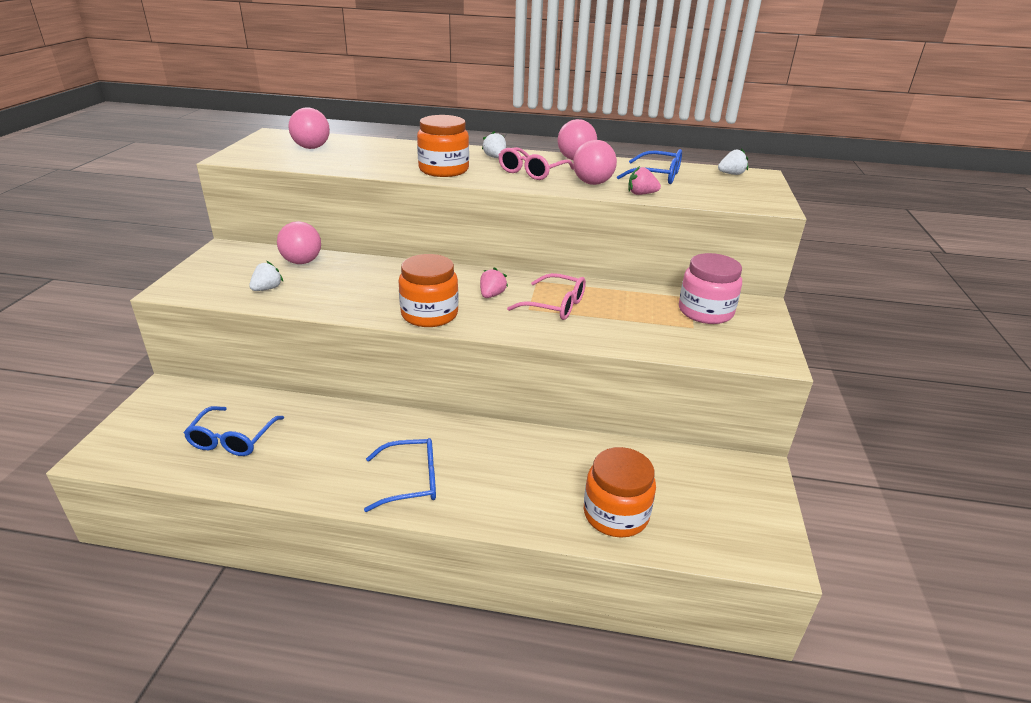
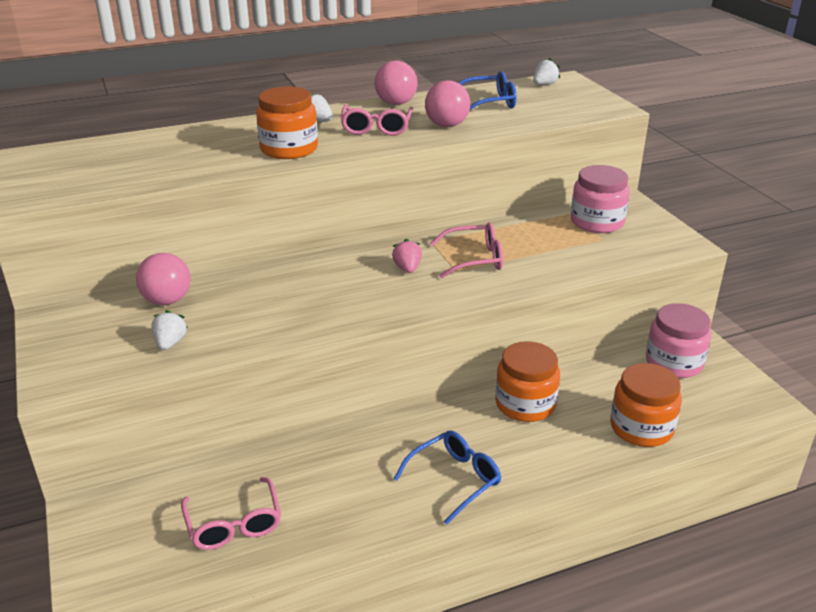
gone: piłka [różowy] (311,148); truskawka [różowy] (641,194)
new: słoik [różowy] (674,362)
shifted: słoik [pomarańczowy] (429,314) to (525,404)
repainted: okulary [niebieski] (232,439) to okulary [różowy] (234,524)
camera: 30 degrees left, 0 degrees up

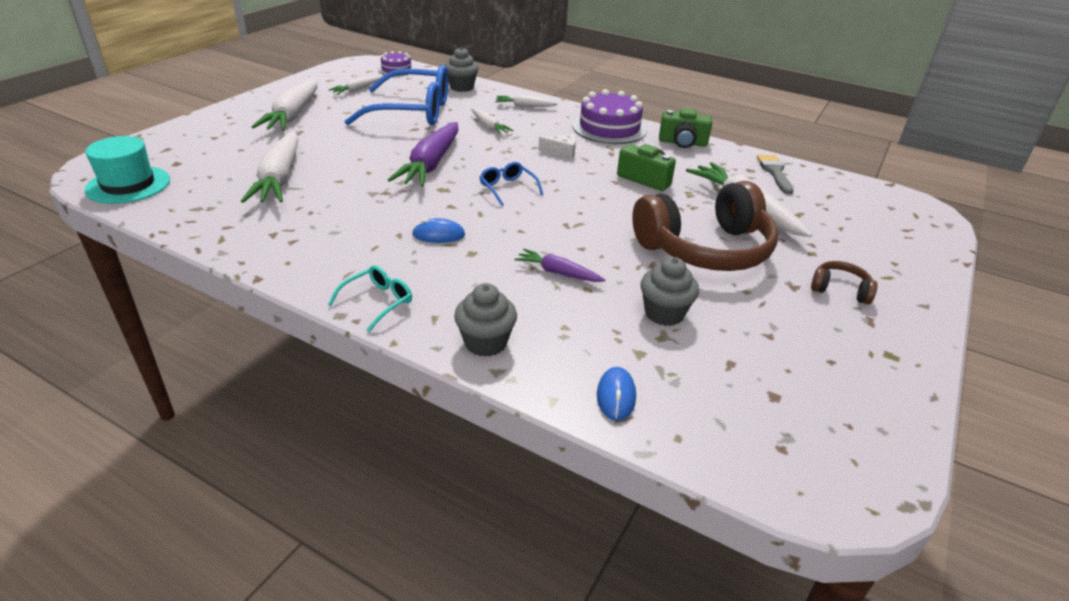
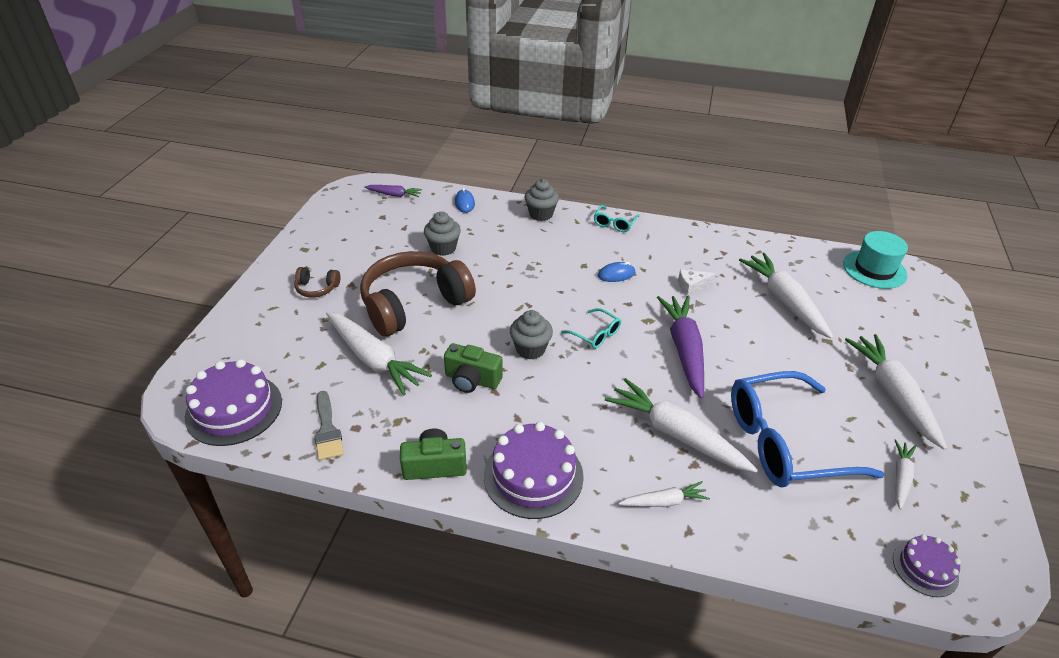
new: tort [fioletowy] (234,409)
shifted: marchewka [fioletowy] (558,273) to (394,195); muffinka [szary] (461,87) to (530,349); ser [biały] (562,152) to (691,286)
repainted: okulary [niebieski] (507,188) to okulary [turkusowy] (595,334)
scaled: marchewka [biały] (489,126) = (676,434) x1.93
camera: 165 degrees right, 5 degrees up

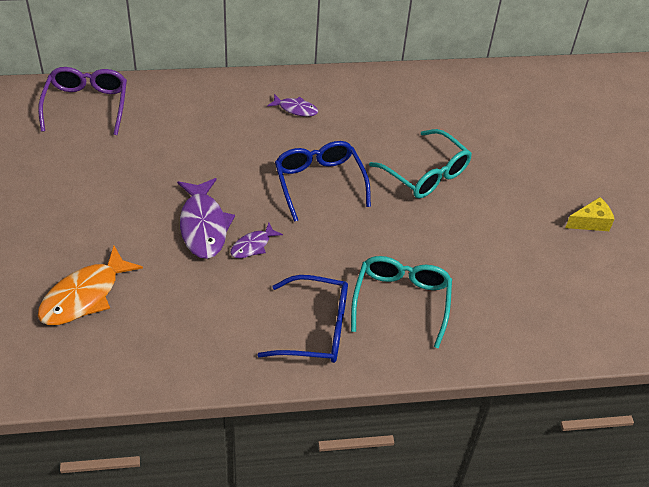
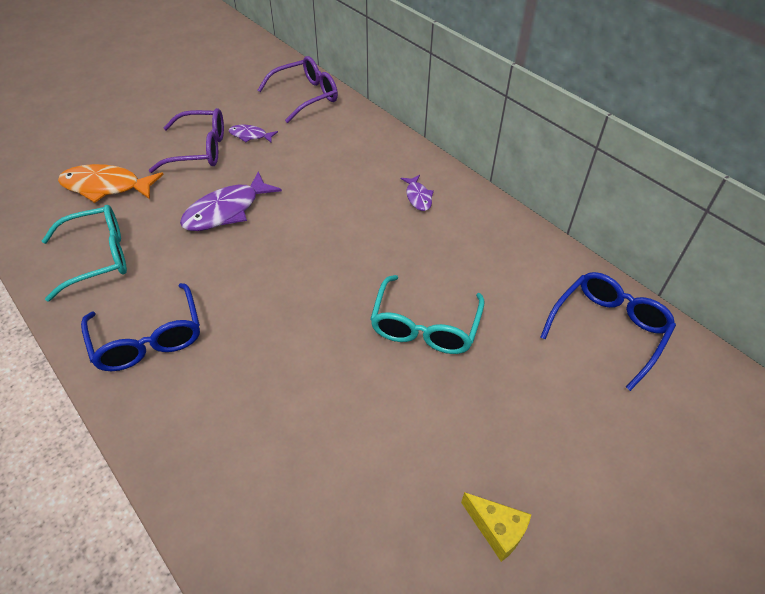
new: okulary [fioletowy] (200,150)
shifted: okulary [turkusowy] (401,301) to (98,257); ryba [fioletowy] (253,245) to (250,136); okulary [niebieski] (319,182) to (608,329)
camera: 60 degrees right, 0 degrees up

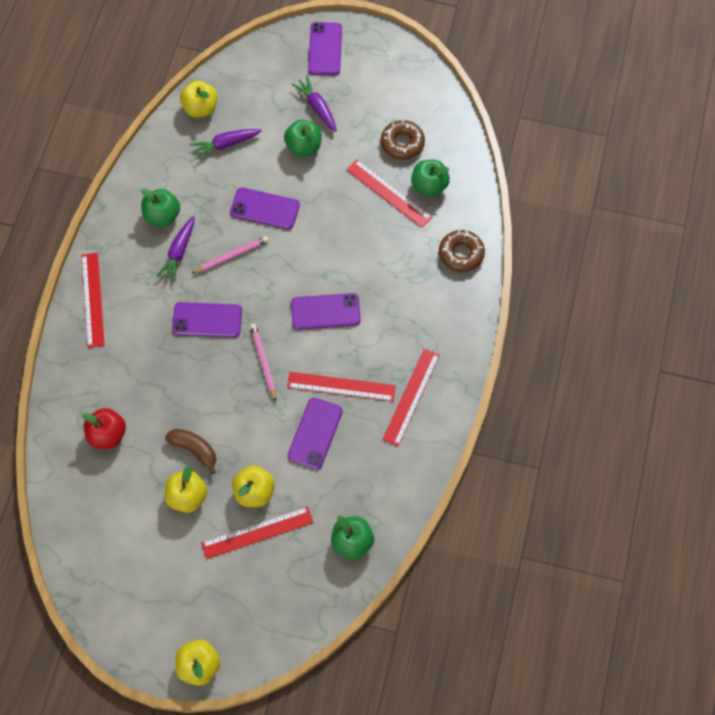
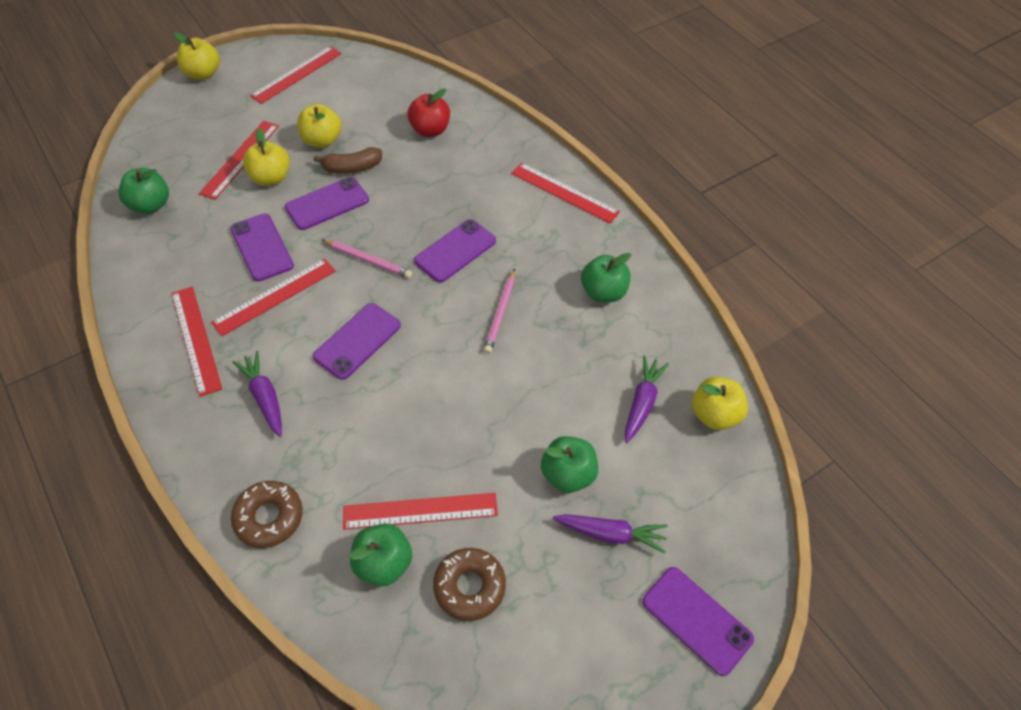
new: linijka [czerwony] (297,74)
shifted: marchewka [fioletowy] (179,252) to (264,397); telefon [fioletowy] (265,208) to (327,204)
camera: 130 degrees right, 10 degrees down

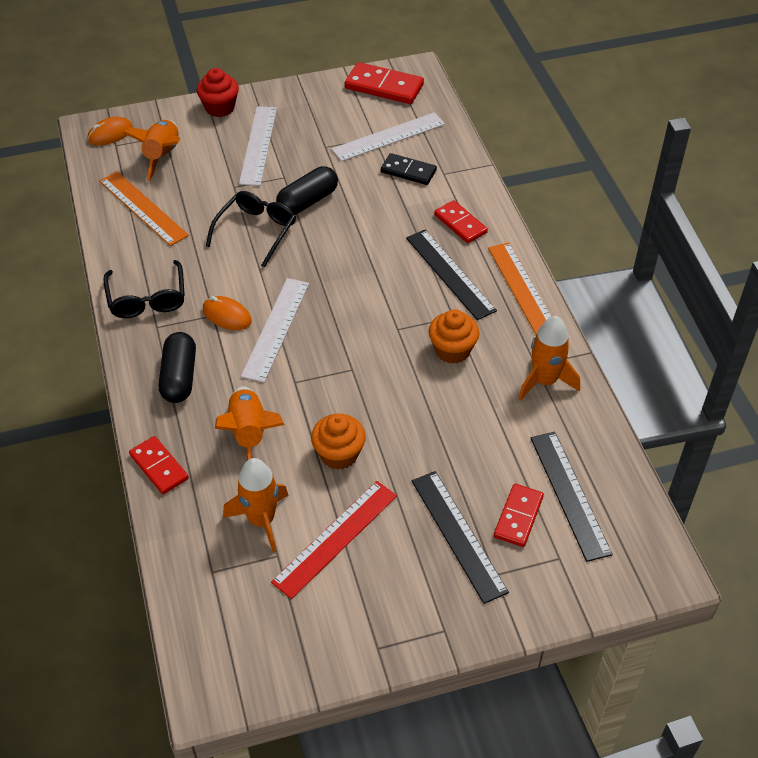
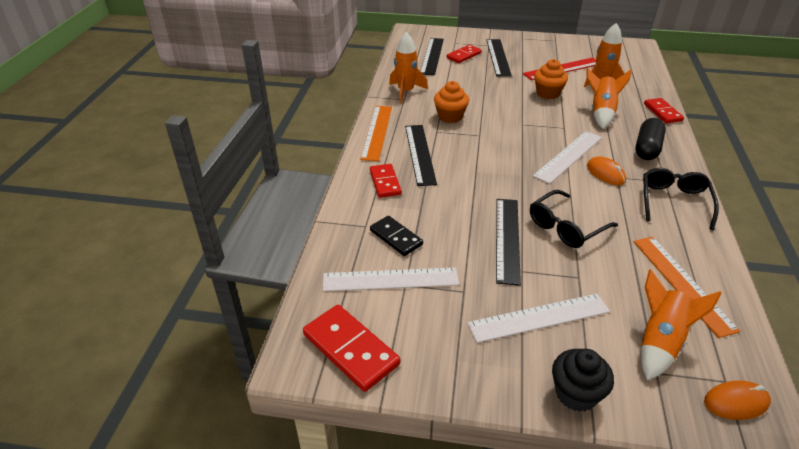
swapped: kapsułka [czarny] (307,201) to linijka [czarny] (507,239)
repainted: muffinka [czerwony] (220,108) to muffinka [czarny] (576,393)
rotated: linijka [biały] (258,145) = (539,317) 45 degrees clockwise
camera: 155 degrees left, 10 degrees down

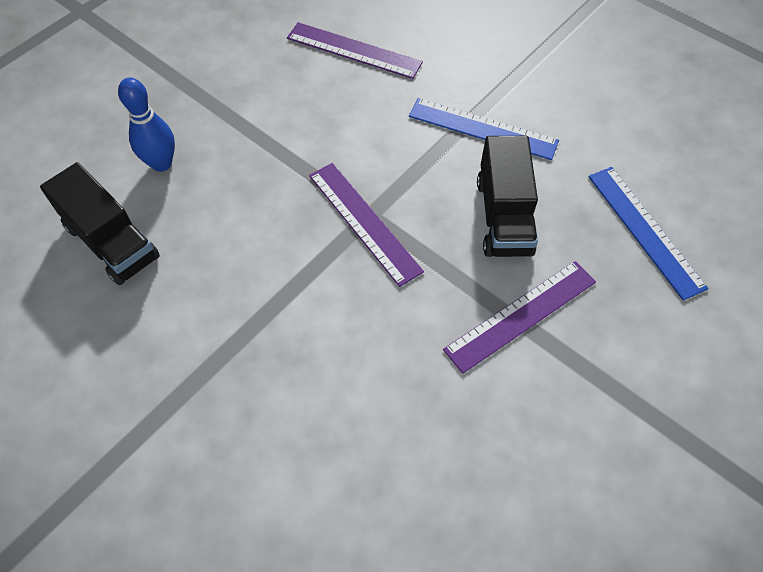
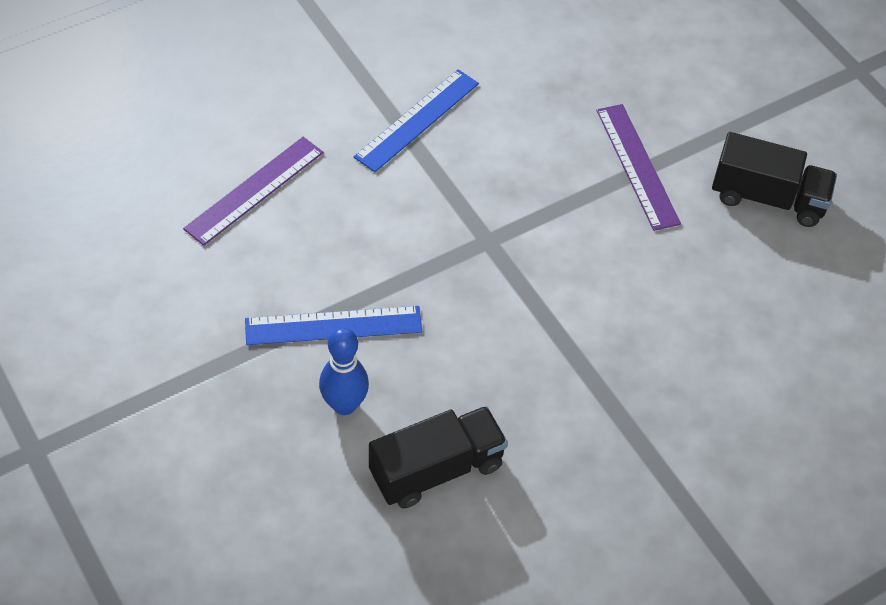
gone: linijka [fioletowy] (364,222)
shifted: linijka [niebieski] (645,230) to (333,326); ciężarówka [czarny] (503,216) to (767,198)
camera: 75 degrees left, 5 degrees down

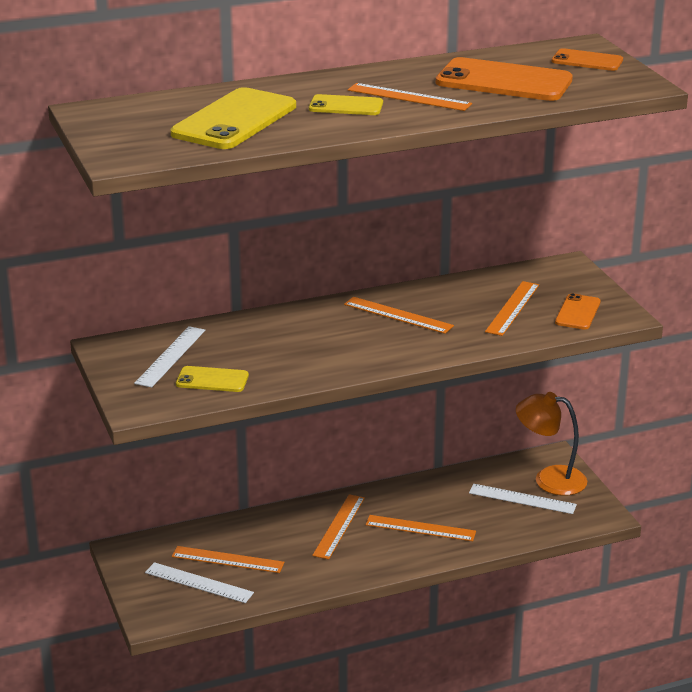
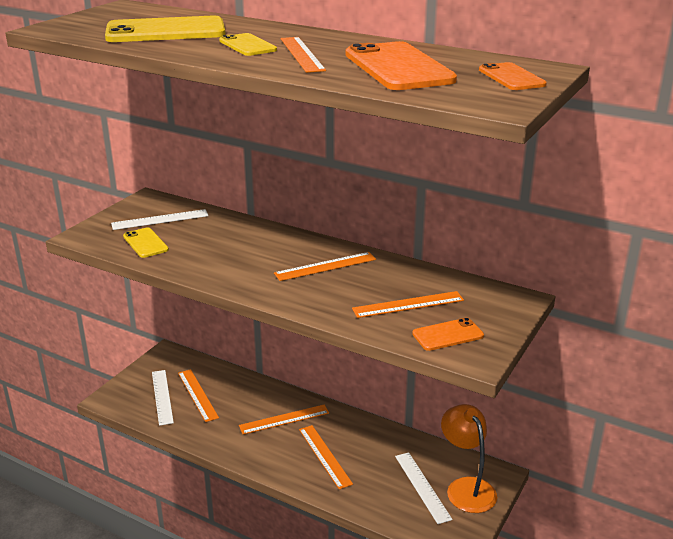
rotated: linijka [pomarańczowy] (398,315) = (325,266) 75 degrees clockwise
camera: 50 degrees right, 0 degrees up

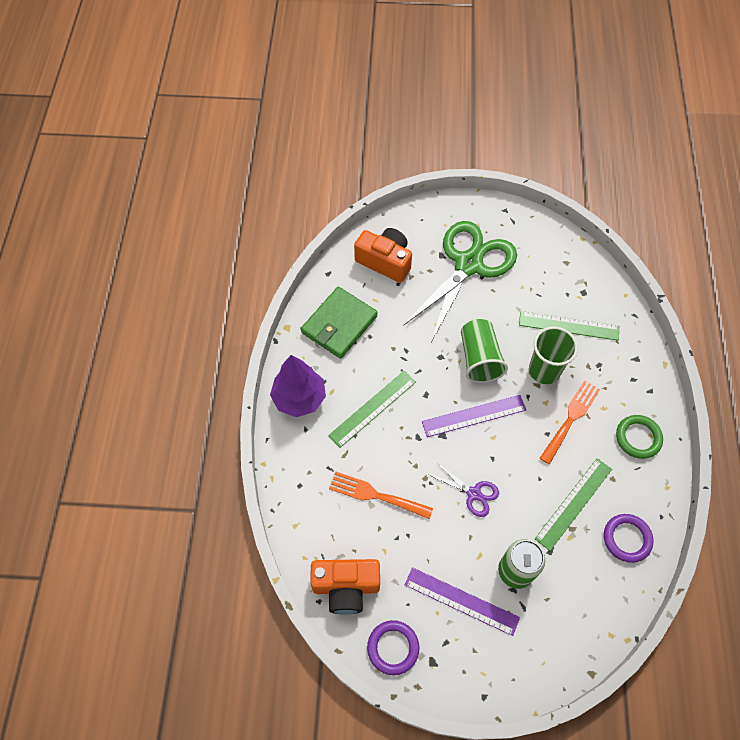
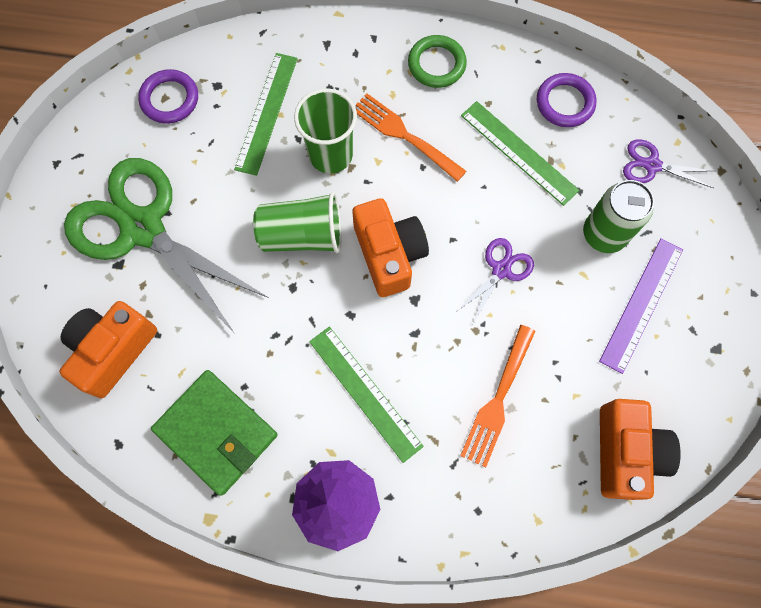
new: nożyczki [fioletowy] (652,165)
shifted: pierścień [fioletowy] (393,648) to (170,99)
swapped: linijka [fioletowy] (474,416) to aparat fotograficzny [pomarańczowy] (389,254)
camera: 85 degrees left, 10 degrees up

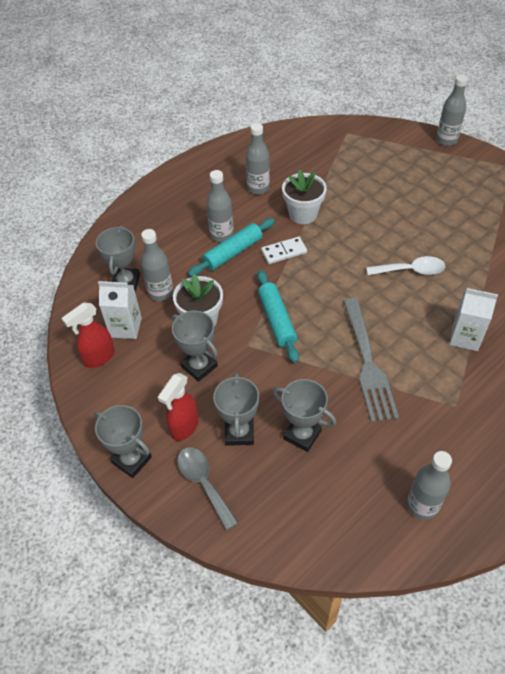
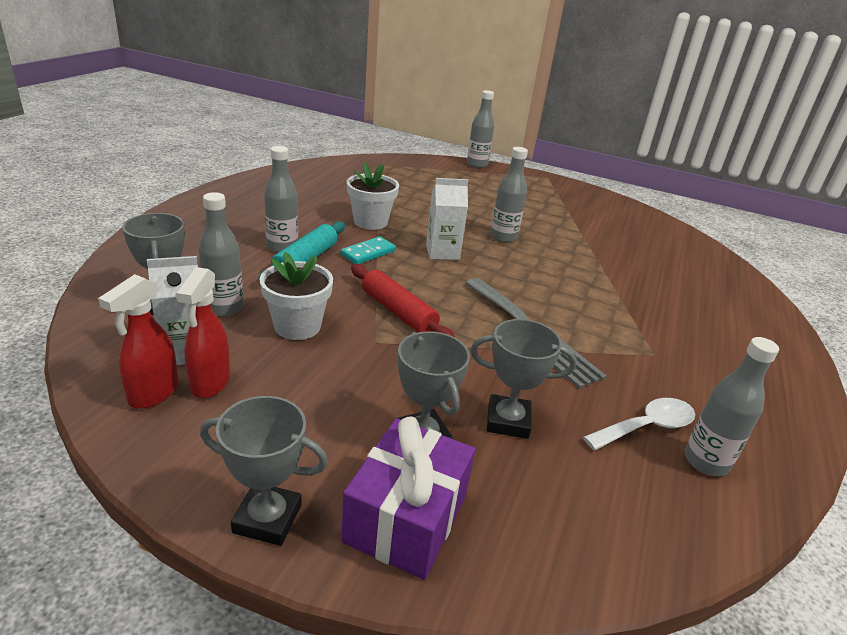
gone: puchar [szary] (199,366)
shifted: spryskiwacz [czerwony] (184,427) to (210,383); karton mleka [biały] (465,337) to (442,252); butelka [szary] (258,188) to (503,237); łyżka [biały] (411,270) to (646,427)
swapped: łyżka [szary] (203,483) to prezent [fioletowy] (406,518)
repainted: kostka domina [biały] (284,252) to kostka domina [turkusowy] (368,253); wałek do ciasta [turkusowy] (277,320) to wałek do ciasta [czerwony] (398,312)
camera: 30 degrees left, 20 degrees down

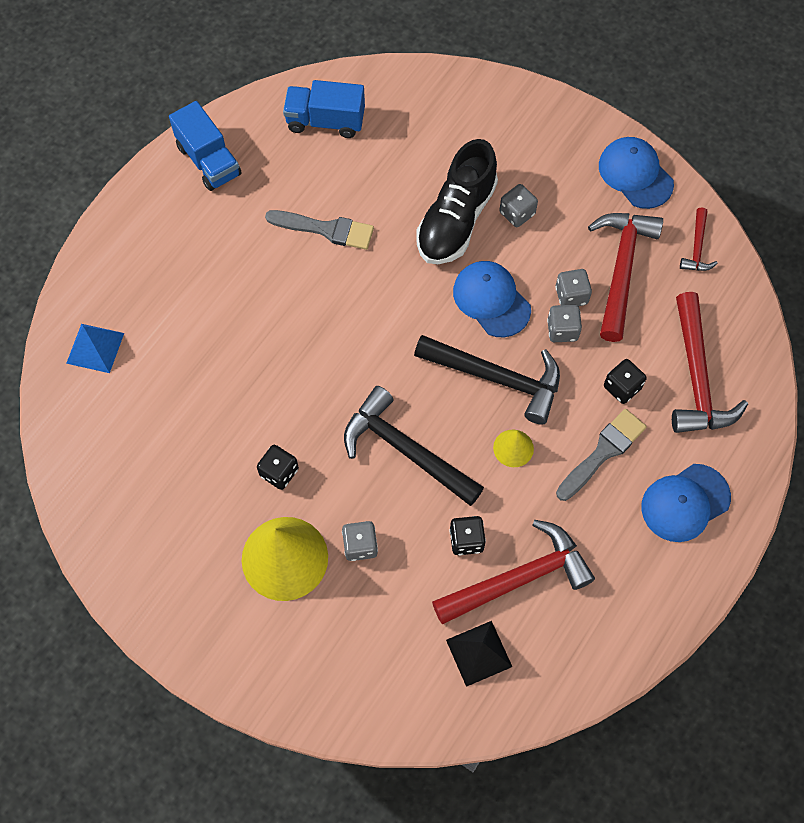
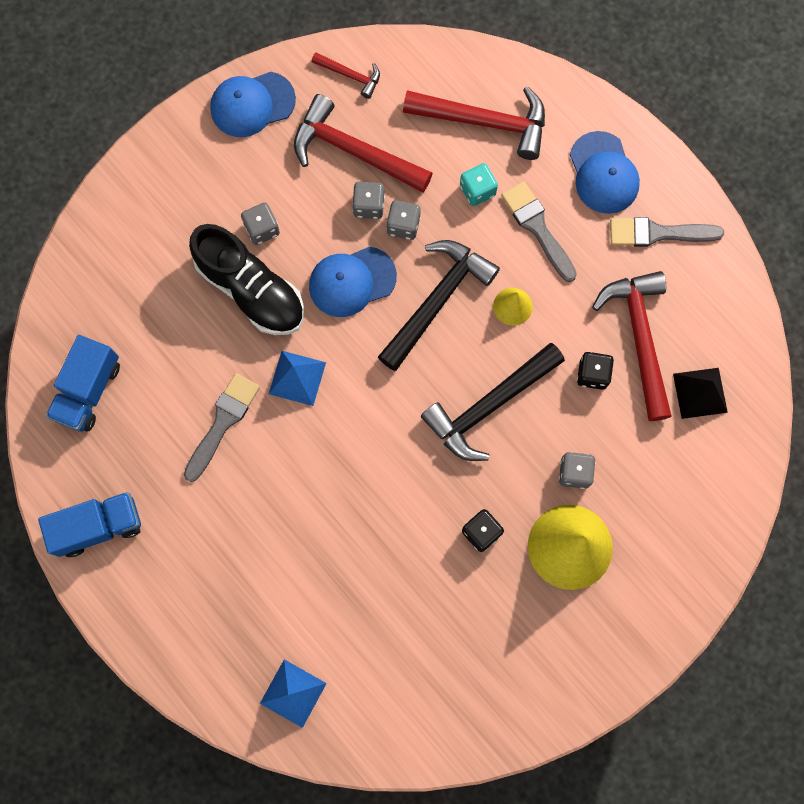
new: piramida [niebieski] (297,378); pędzel [szary] (658,233)
repainted: kostka do gry [czarny] (622,387) to kostka do gry [turkusowy] (477,190)
camera: 75 degrees left, 10 degrees up

